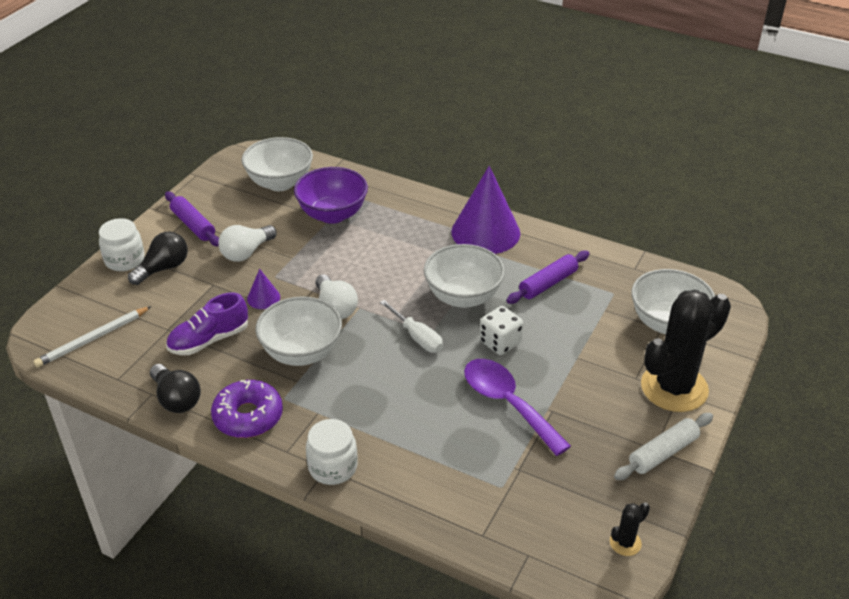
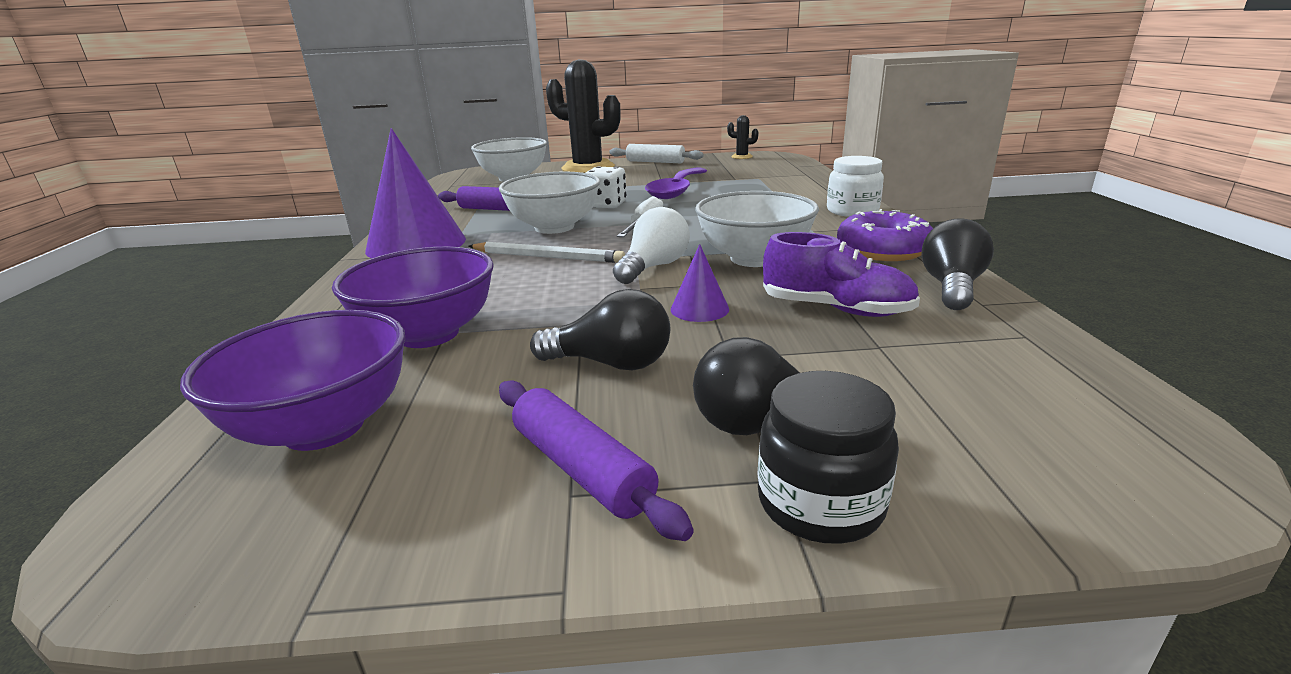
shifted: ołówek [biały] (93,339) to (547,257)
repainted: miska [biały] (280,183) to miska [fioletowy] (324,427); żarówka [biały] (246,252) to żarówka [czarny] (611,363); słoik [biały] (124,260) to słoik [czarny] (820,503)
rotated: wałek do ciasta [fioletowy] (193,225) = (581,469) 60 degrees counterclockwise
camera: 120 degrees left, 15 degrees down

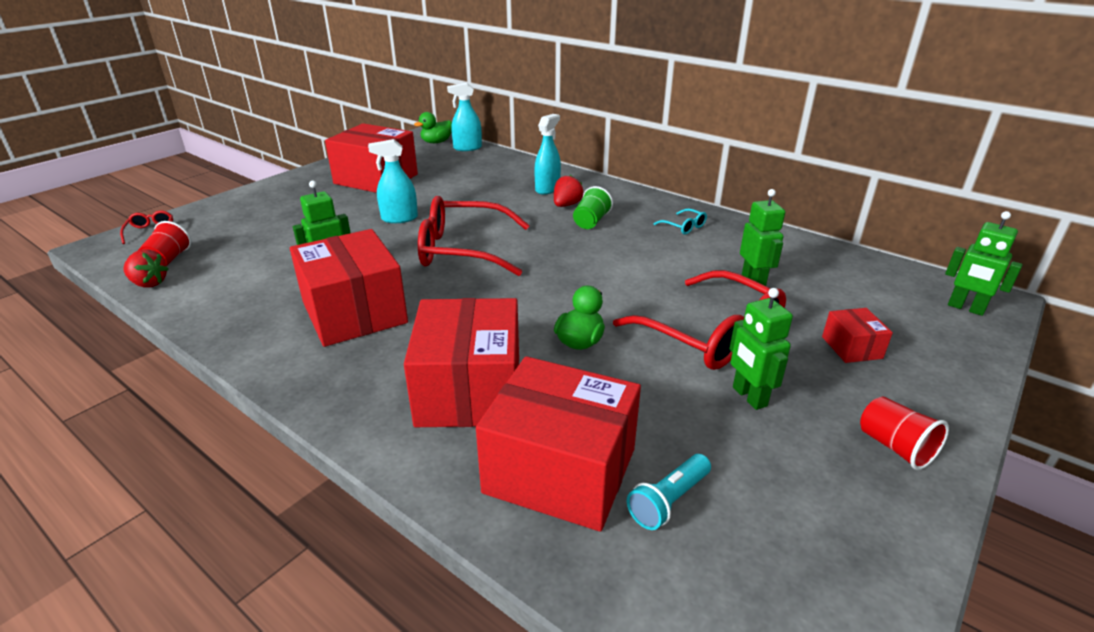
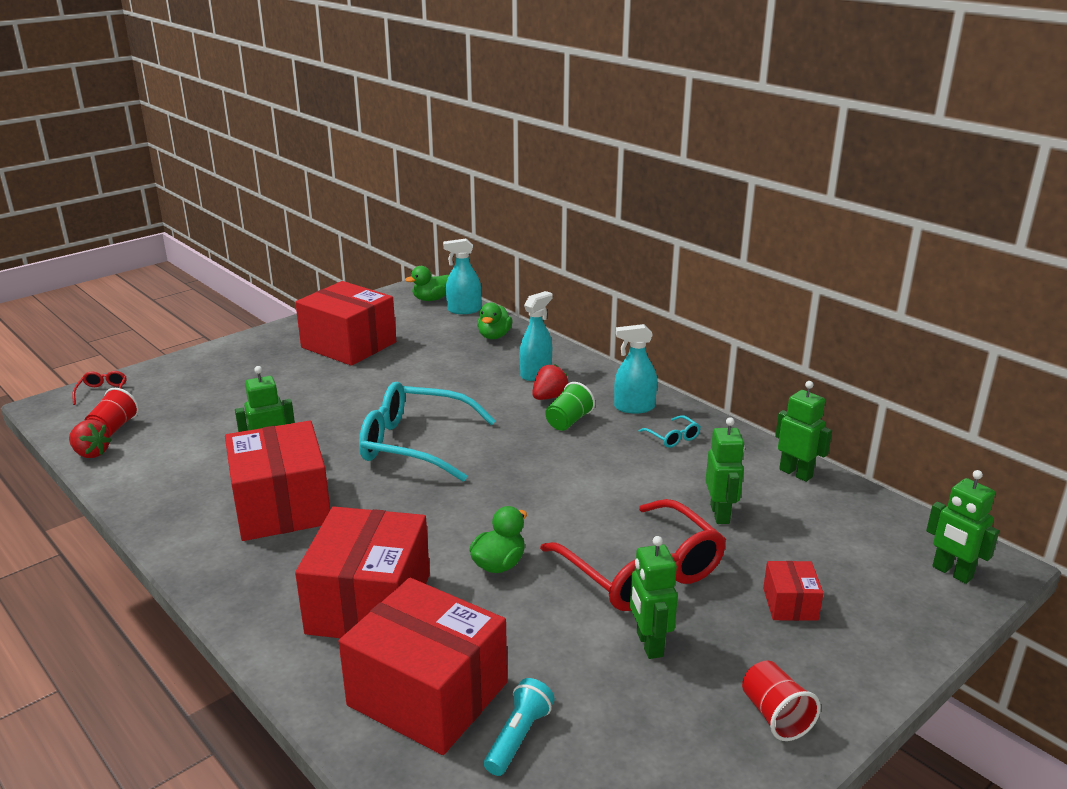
new: kaczka [zielony] (494,336); robot [zielony] (796,473)
shifted: spryskiwacz [turkusowy] (399,218) to (634,407)
repainted: okulary [czerwony] (463,250) to okulary [turkusowy] (414,444)
rotated: latarka [turkusowy] (668,501) = (518,737) 150 degrees clockwise
camera: 10 degrees right, 5 degrees down

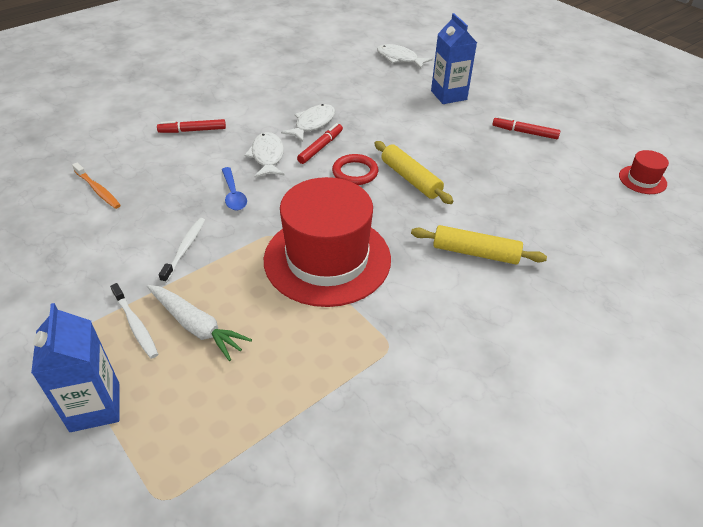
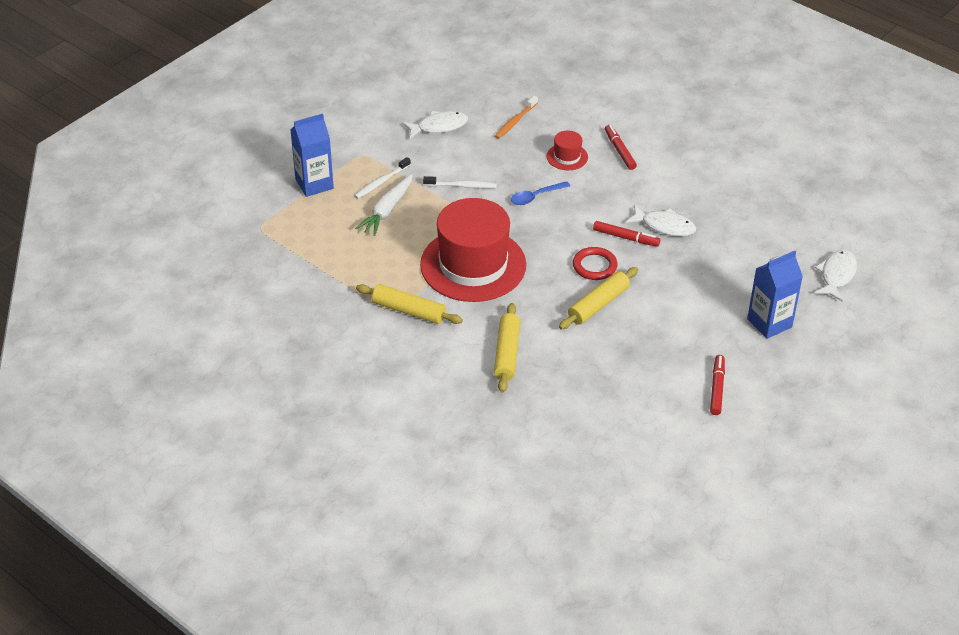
new: wałek do ciasta [żółty] (409,311)
shifted: ryba [biały] (267,156) to (439,126); kapelusz [czerwony] (642,180) to (567,157)
camera: 80 degrees right, 0 degrees up

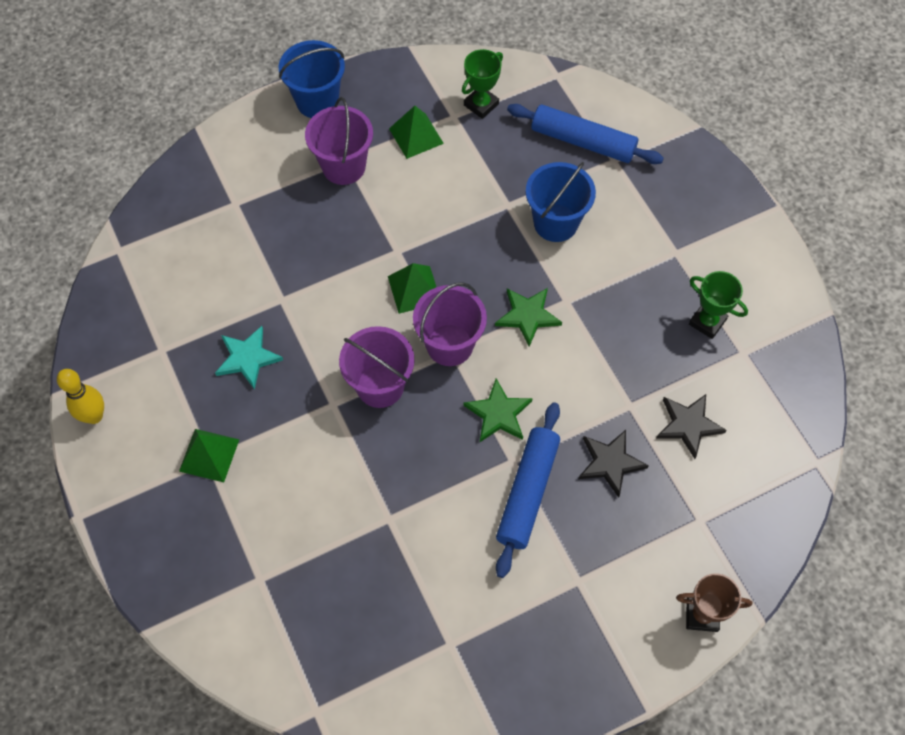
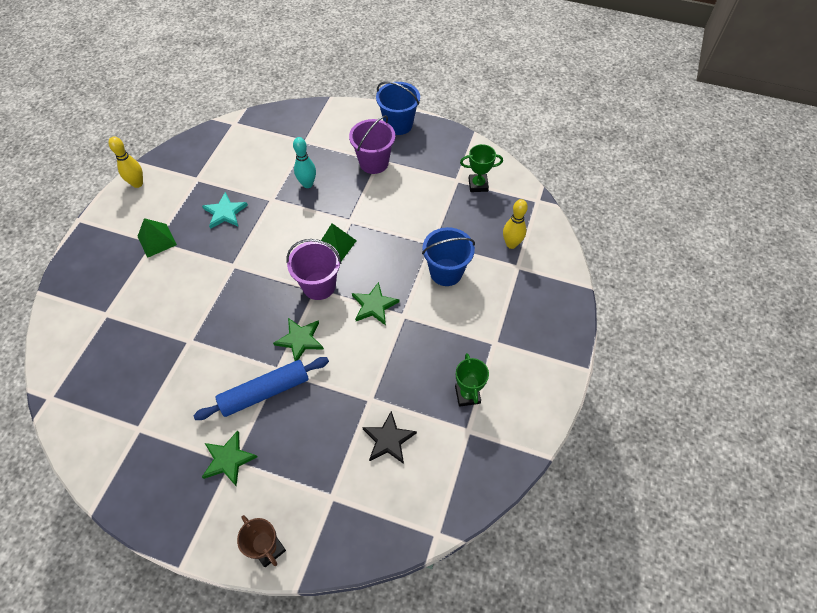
gone: wiadro [fioletowy] (380,386); piramida [zielony] (416,136); gwiazda [czarny] (610,463)
new: gwiazda [zielony] (228,459); kręgiel [turkusowy] (307,184)
swapped: wałek do ciasta [niebieski] (583,142) to kręgiel [żółty] (511,244)
camera: 45 degrees right, 5 degrees down

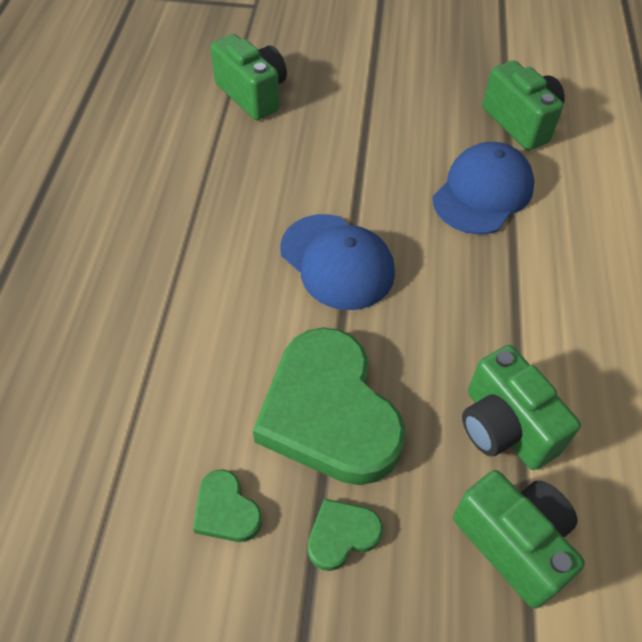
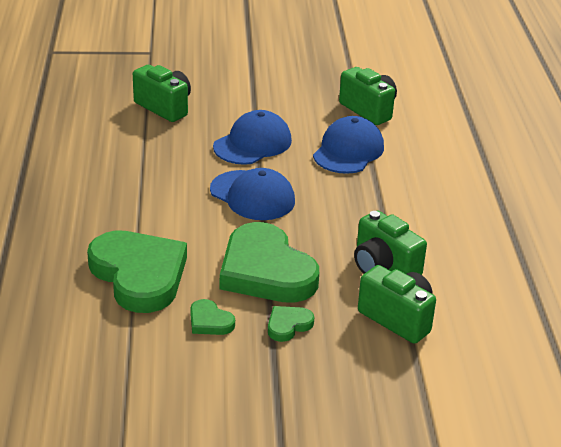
new: serce [zielony] (139,275); czapka [niebieski] (252,143)
camera: 10 degrees left, 20 degrees down

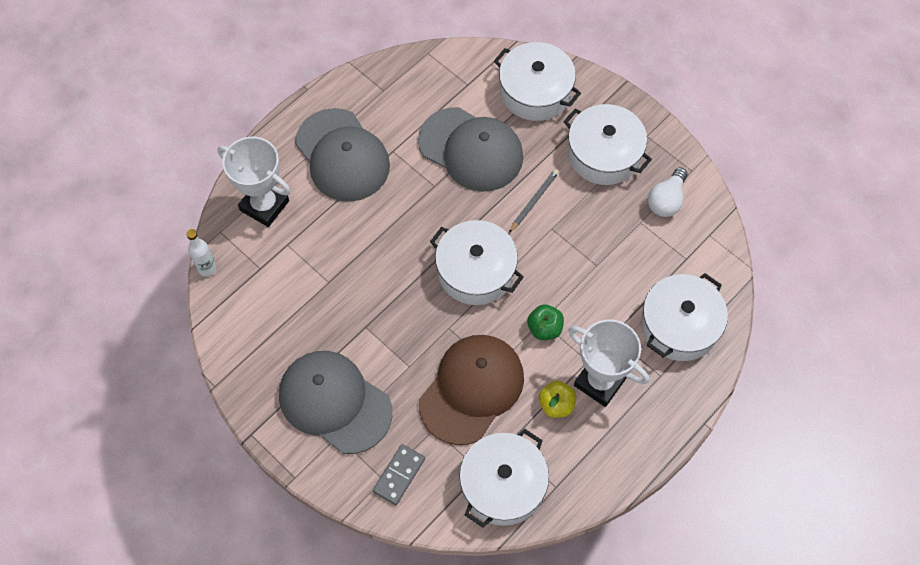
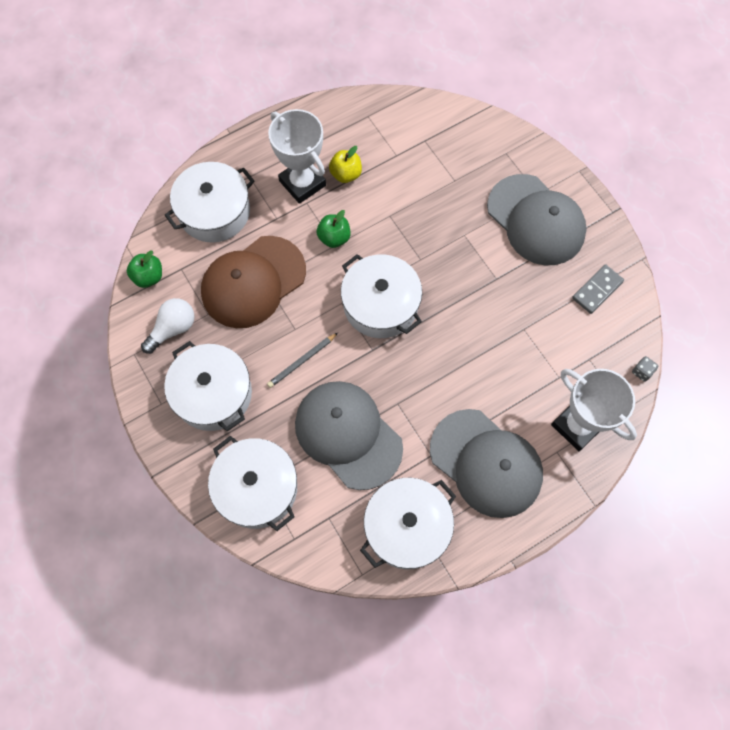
new: jabłko [zielony] (148,277)
shifted: czapka [brązowy] (471,389) to (253,282); garnek [biały] (502,485) to (407,527); kostka domina [szary] (399,475) to (597,290)
swapped: butelka [biały] (207,268) to kostka do gry [szary] (642,372)
rotated: czapka [szary] (342,155) = (486,463) 150 degrees clockwise
camera: 165 degrees left, 5 degrees up

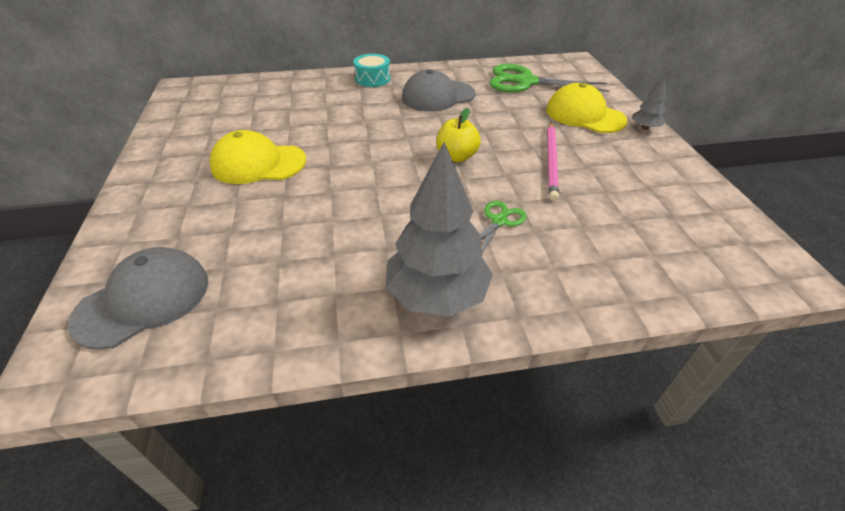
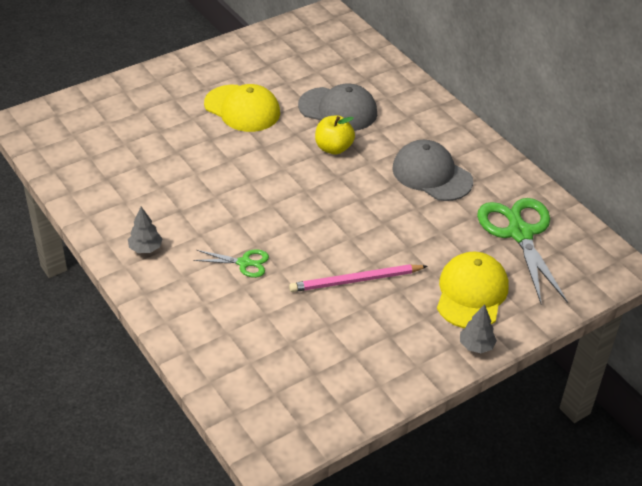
gone: bęben [turkusowy] (372,79)
shifted: czapka [szary] (143,300) to (338,109); jabłko [żółty] (456,157) to (333,148)
rotated: czapka [żółty] (258,163) = (242,109) 150 degrees clockwise
scaled: drzewko [szary] (437,295) = (145,248) x0.46
camera: 65 degrees right, 0 degrees up

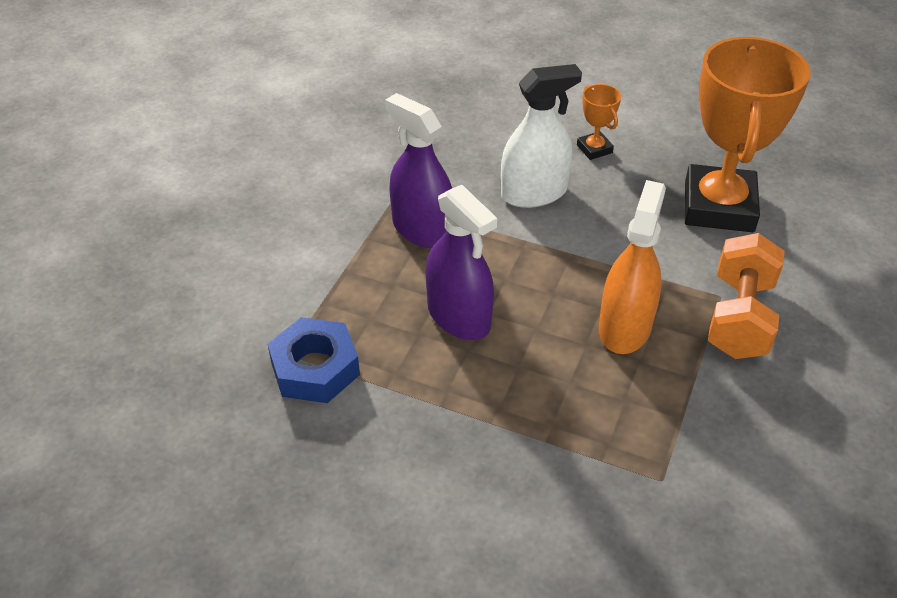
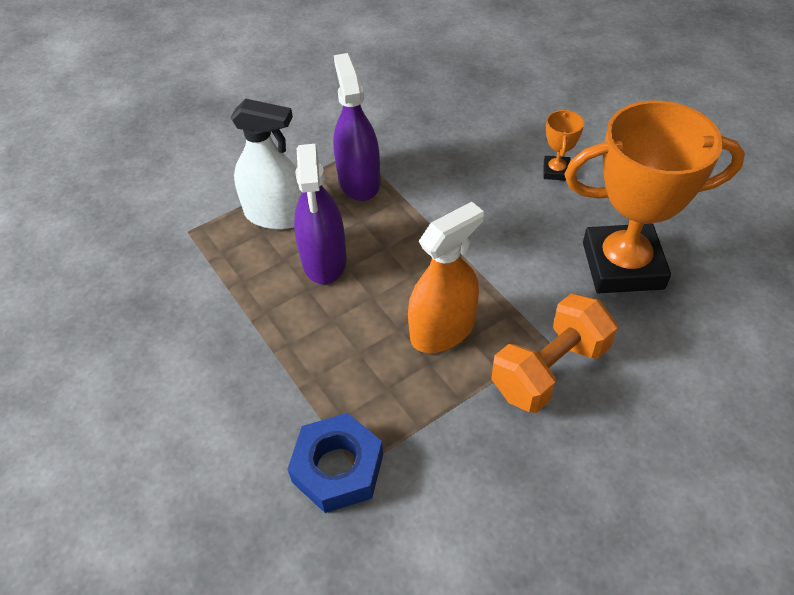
shifted: spryskiwacz [biały] (534,193) to (276,215); nakrętka [niebieski] (315,368) to (338,468)
rotated: puchar [pomarańczowy] (718,206) = (622,265) 45 degrees clockwise
camera: 35 degrees right, 5 degrees up

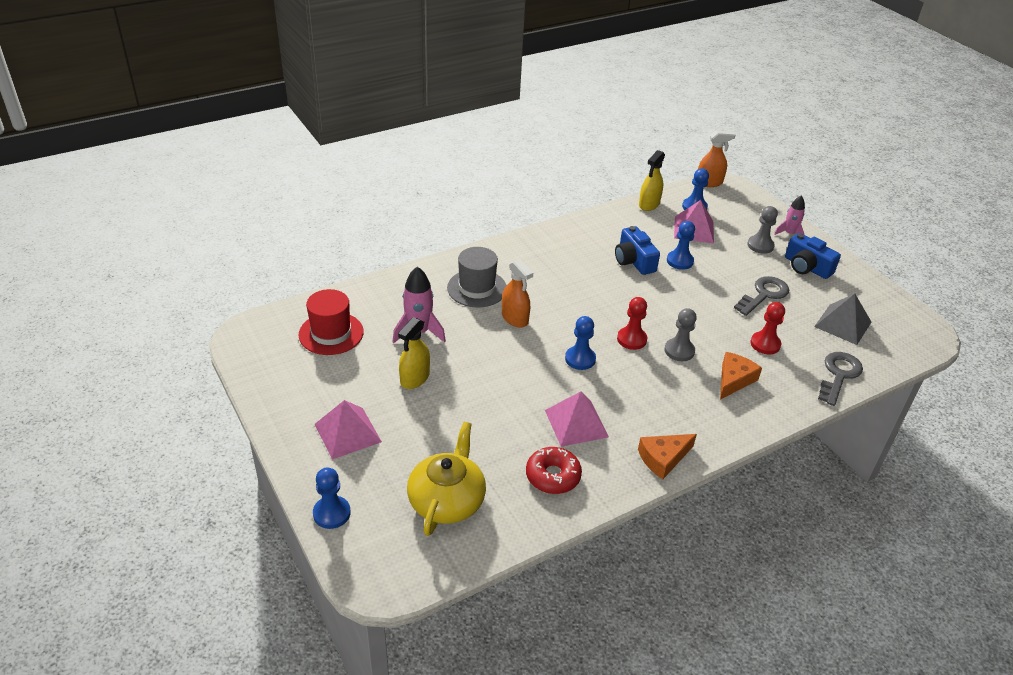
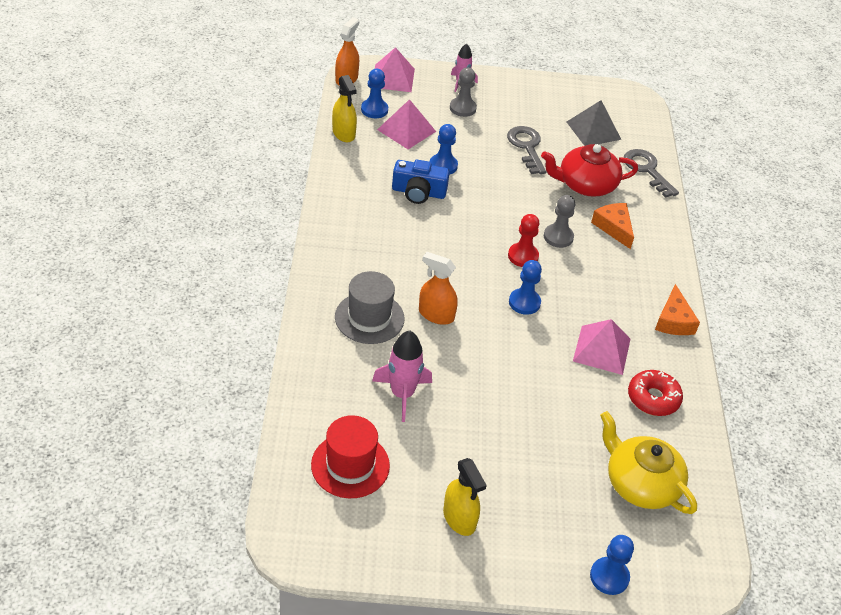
gone: aparat fotograficzny [niebieski] (806,267)
shifted: piramida [różowy] (347,433) to (393,78); spryskiwacz [żółty] (415,378) to (459,518)
swapped: pionek [czerwony] (765,344) to imbryk [czerwony] (585,185)
rotated: spryskiwacz [pomarańczowy] (515,318) = (436,315) 150 degrees counterclockwise
camera: 60 degrees left, 5 degrees up

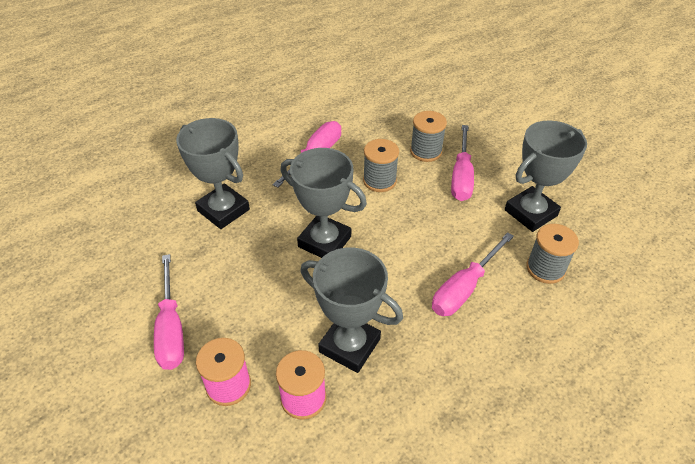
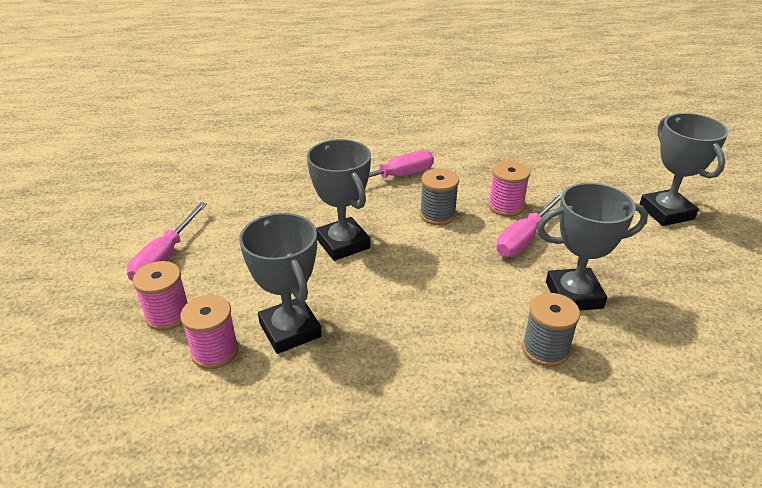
gone: śrubokręt [różowy] (464,288)
shifted: puchar [szary] (223,210) to (666,212)
repainted: szpulka [szary] (426,151) to szpulka [różowy] (506,206)
camera: 30 degrees right, 10 degrees down

